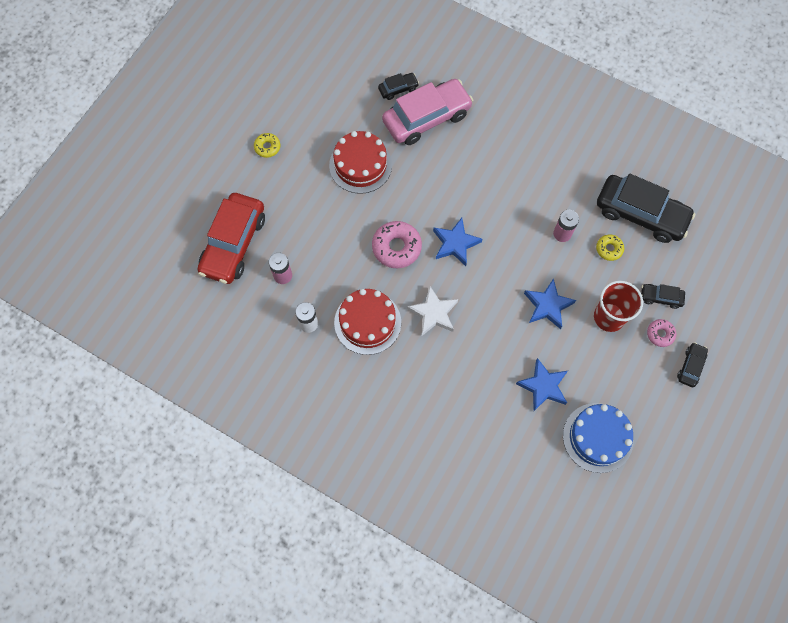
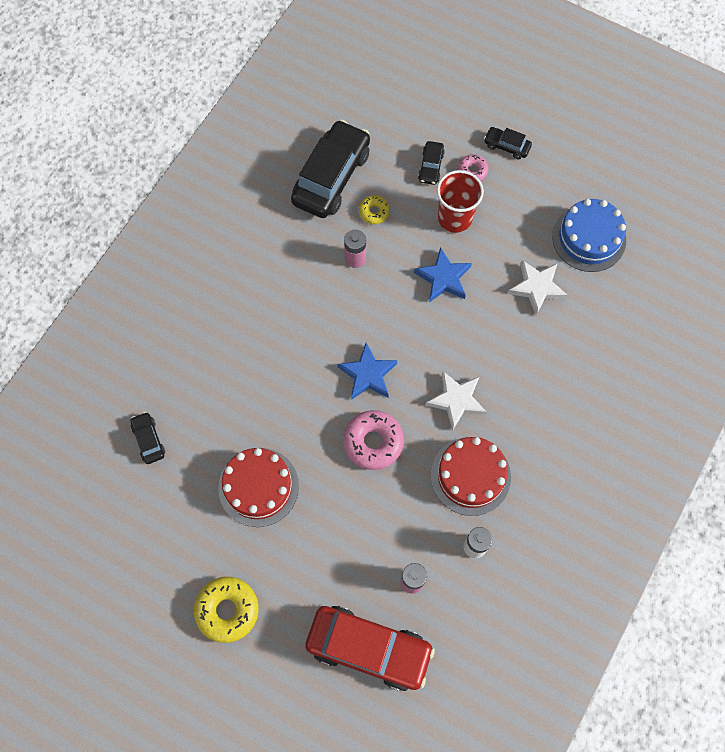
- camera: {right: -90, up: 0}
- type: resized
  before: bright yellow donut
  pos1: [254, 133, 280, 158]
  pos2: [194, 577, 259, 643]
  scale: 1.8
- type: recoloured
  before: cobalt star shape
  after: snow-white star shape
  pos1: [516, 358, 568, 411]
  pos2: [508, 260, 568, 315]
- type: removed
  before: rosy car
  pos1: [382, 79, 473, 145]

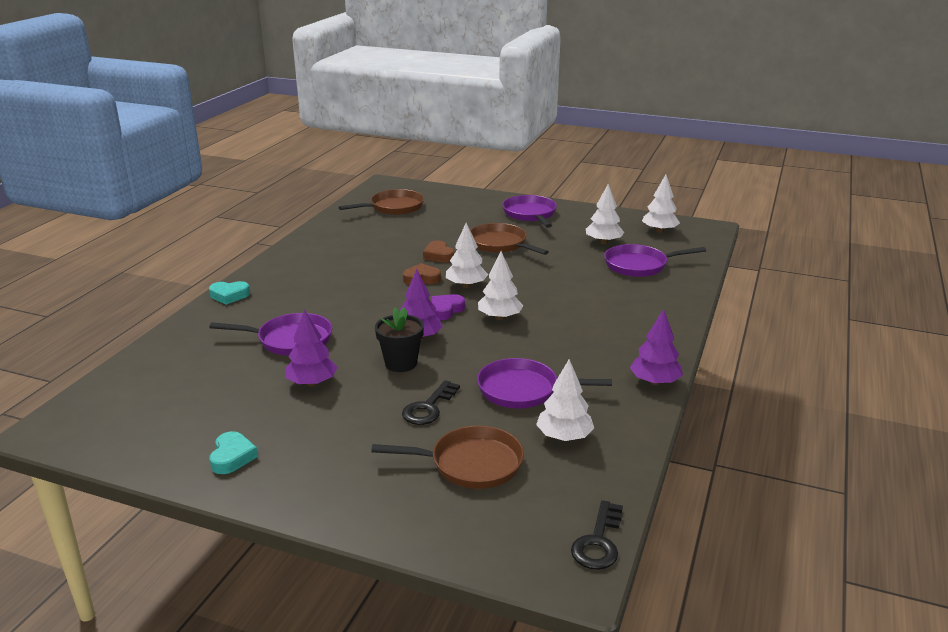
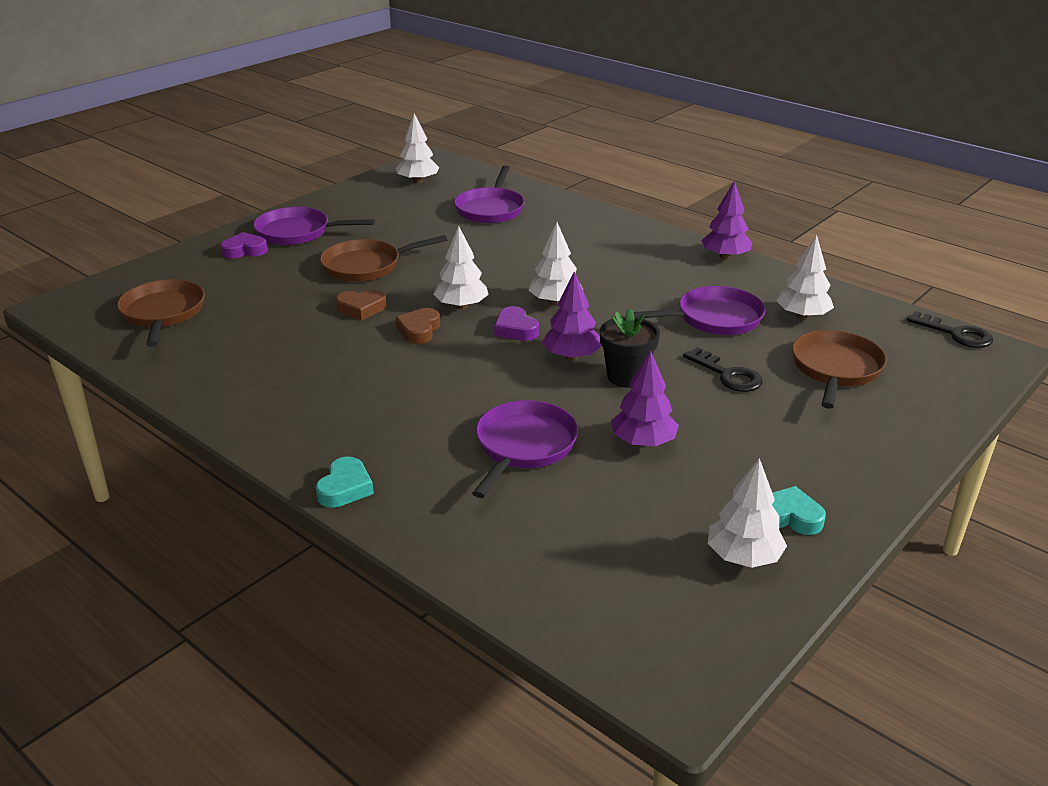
- camera: {right: -70, up: 5}
- type: added
  after: royal purple heart
  pos2: [220, 232, 268, 259]
- type: turned
  before: royal purple frying pan
  pos1: [477, 358, 612, 408]
  pos2: [633, 286, 766, 335]
  turn: -135
- type: moved
  before: snow-white tree
  pos1: [586, 184, 624, 244]
  pos2: [708, 458, 787, 568]

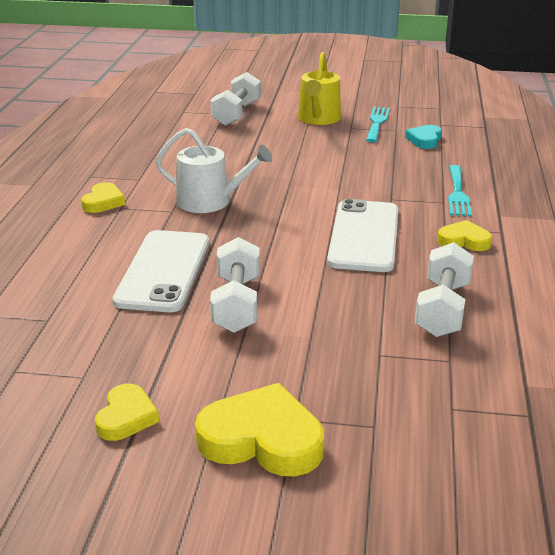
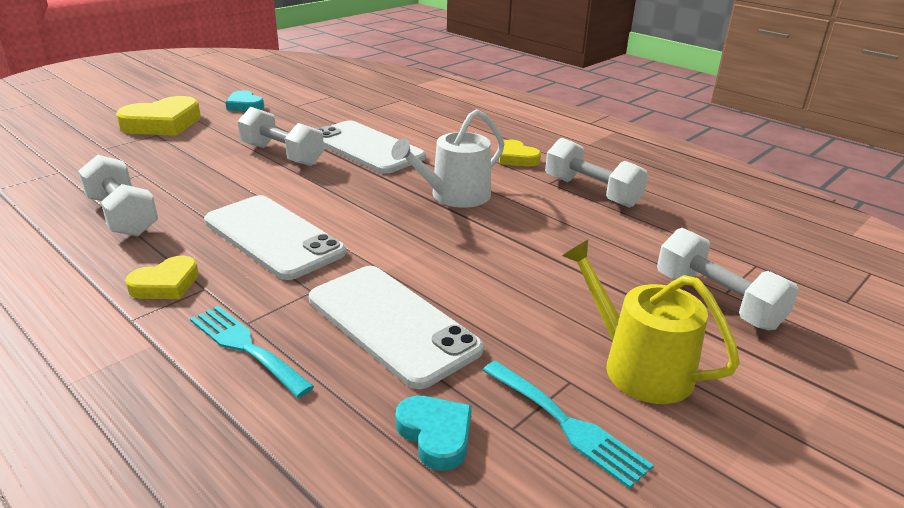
- camera: {right: 125, up: 0}
- type: recoloured
  before: bright yellow heart
  after: aqua heart
  pos1: [95, 384, 159, 441]
  pos2: [225, 90, 264, 111]
- type: added
  after: snow-white smartphone
  pos2: [309, 266, 484, 389]
- type: added
  after: snow-white hand weight
  pos2: [545, 138, 648, 208]

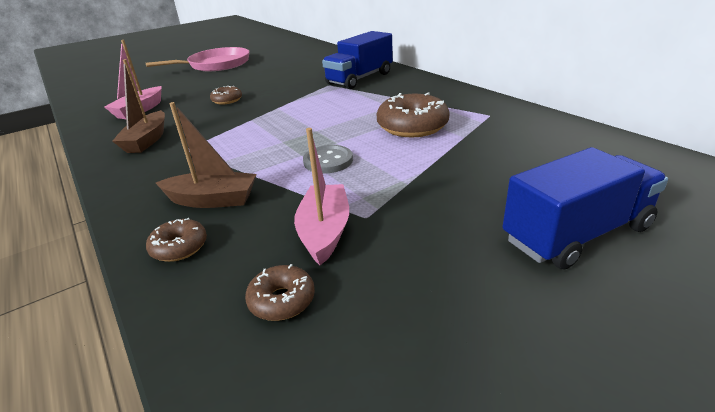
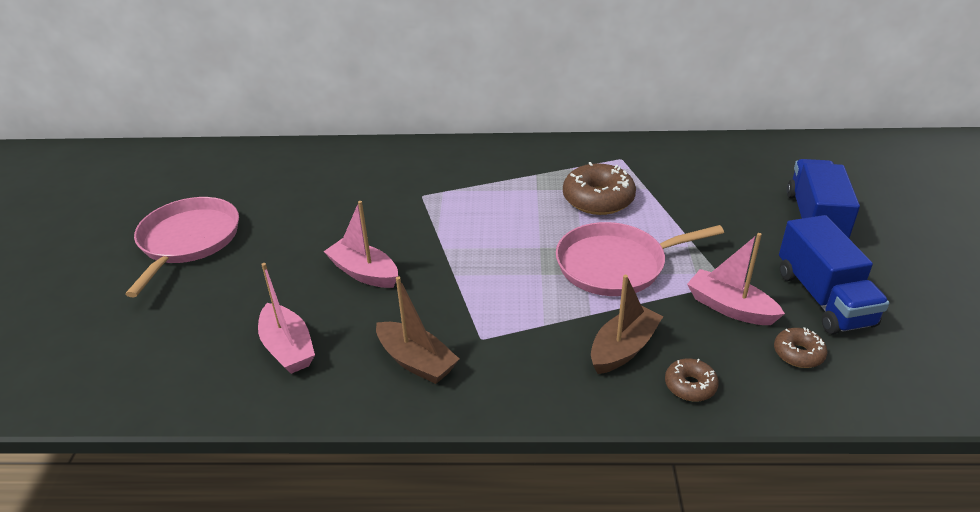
- camera: {right: -55, up: 5}
- type: replaced
  before: dark brown donut
  after: rosy toy boat
  pos1: [210, 86, 242, 104]
  pos2: [324, 201, 398, 288]
- type: replaced
  before: ash-grey sewing button
  after: rosy frying pan
  pos1: [303, 145, 353, 173]
  pos2: [556, 222, 724, 296]
- type: moved
  before: cobalt truck
  pos1: [322, 31, 393, 89]
  pos2: [779, 215, 890, 335]

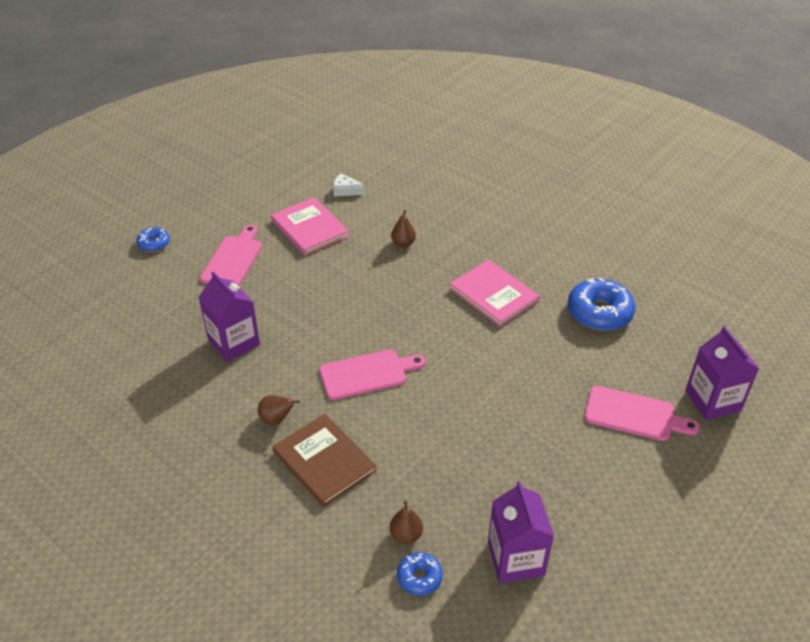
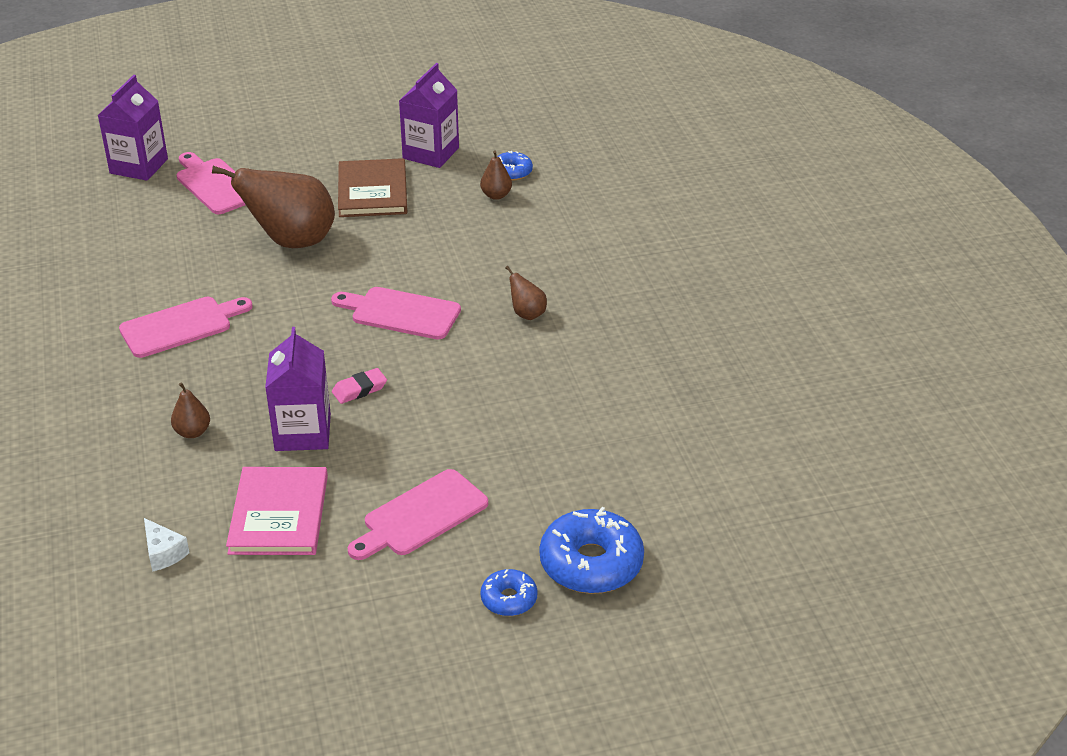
- camera: {right: -145, up: -5}
- type: replaced
  before: rosy book
  after: rosy cutting board
  pos1: [449, 260, 540, 327]
  pos2: [119, 297, 253, 358]
- type: added
  after: dark brown toy pear
  pos2: [212, 166, 335, 248]
- type: moved
  before: royal purple milk carton
  pos1: [198, 271, 260, 362]
  pos2: [265, 327, 331, 451]
- type: added
  after: rosy eraser
  pos2: [332, 368, 387, 404]
- type: moved
  before: dark brown book
  pos1: [273, 414, 377, 507]
  pos2: [338, 158, 407, 217]
- type: moved
  before: cobalt donut
  pos1: [568, 278, 635, 331]
  pos2: [540, 507, 644, 594]

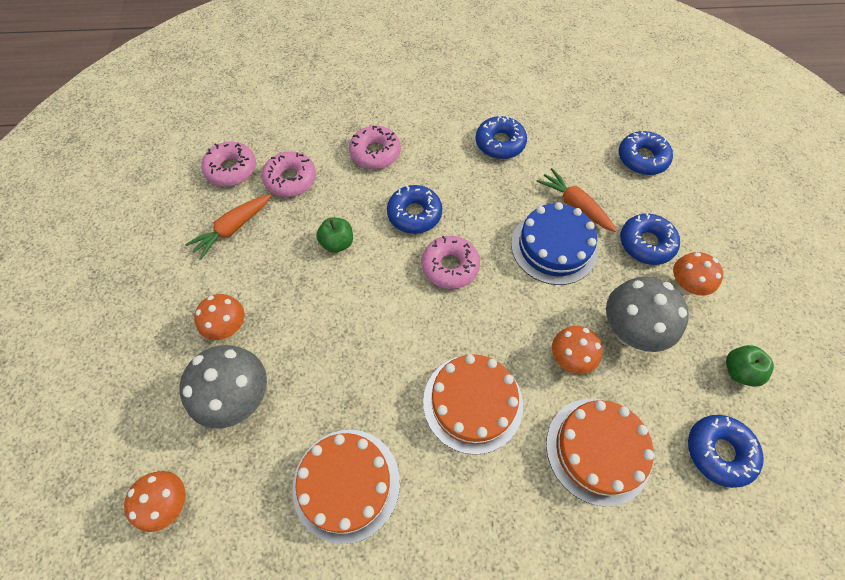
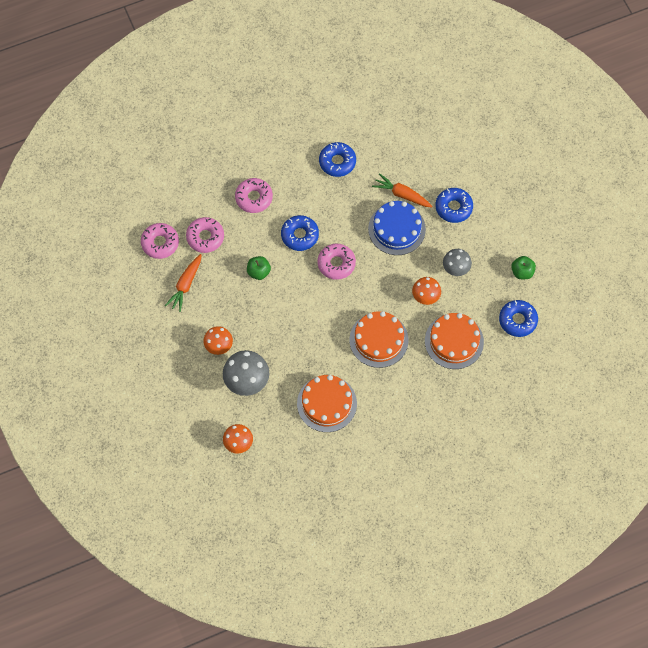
- camera: {right: -20, up: 5}
- type: resized
  before: ash-grey mushroom
  pos1: [606, 277, 689, 352]
  pos2: [443, 249, 472, 276]
  scale: 0.64
- type: removed
  before: cobalt donut
  pos1: [619, 131, 673, 175]
- type: removed
  before: orange-coloured mushroom
  pos1: [673, 252, 723, 296]

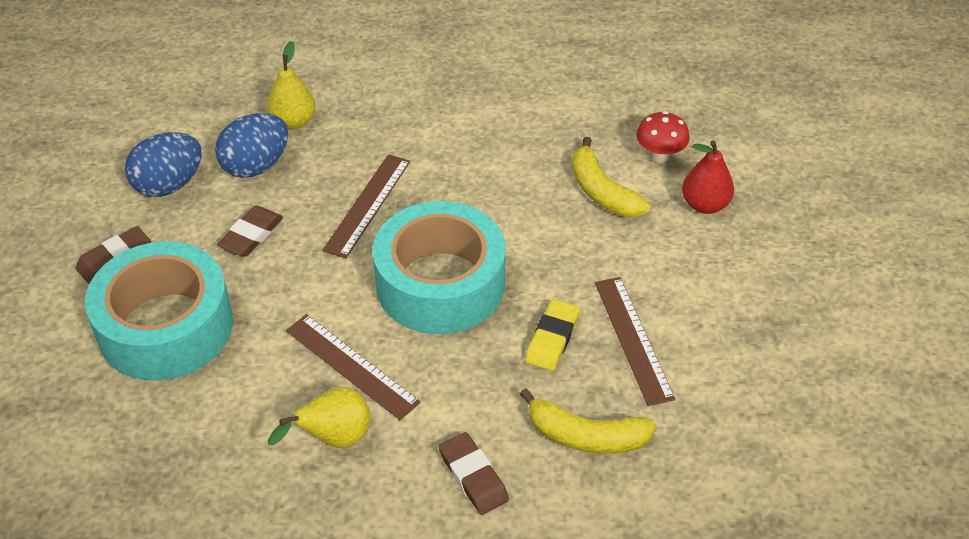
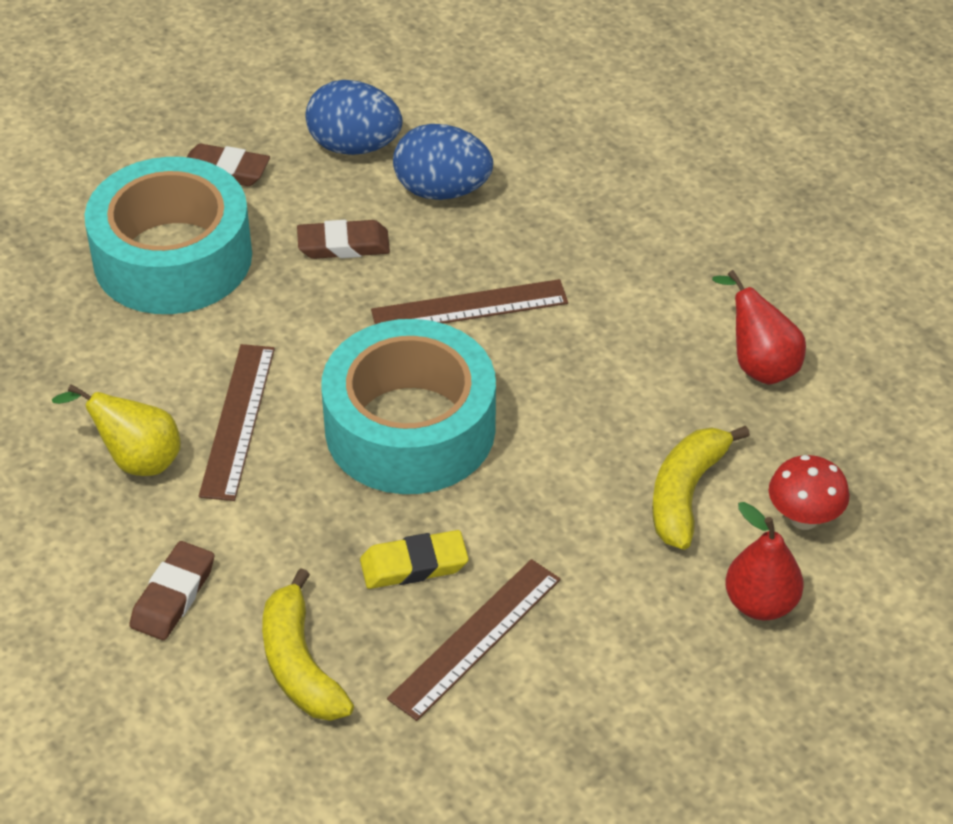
- camera: {right: 55, up: 0}
- type: added
  after: crimson toy pear
  pos2: [712, 270, 806, 385]
- type: removed
  before: bright yellow toy pear
  pos1: [267, 41, 316, 130]

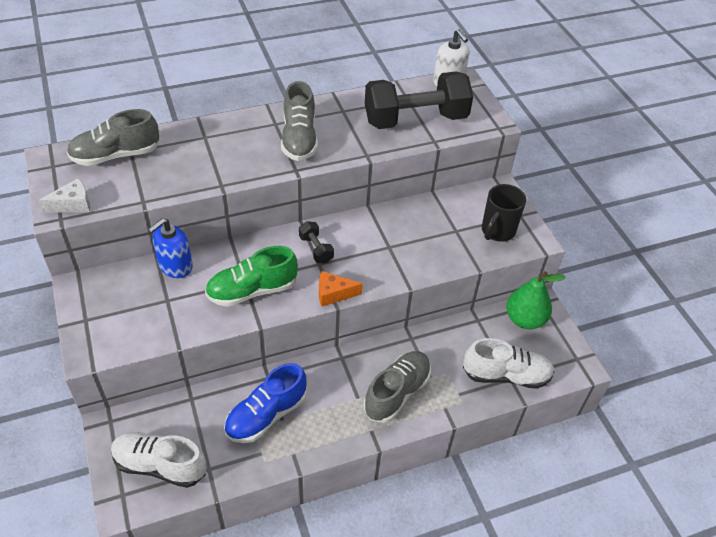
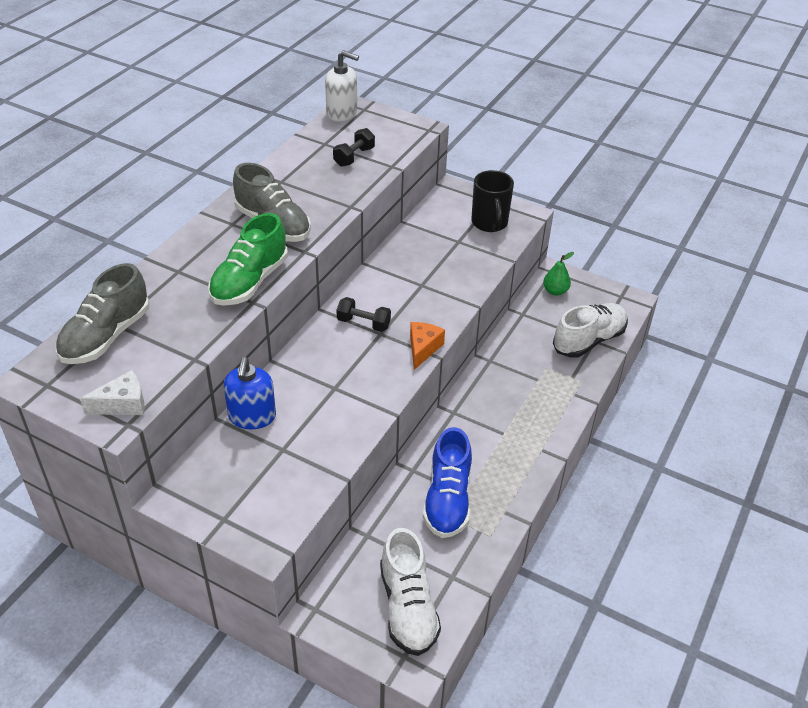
- camera: {right: -40, up: -5}
- type: turned
  before: snow-white cheese wedge
  pos1: [39, 178, 90, 213]
  pos2: [80, 370, 145, 415]
  turn: 45
- type: moved
  before: emerald sneaker
  pos1: [205, 246, 298, 307]
  pos2: [208, 213, 288, 305]
- type: resized
  before: black hand weight
  pos1: [365, 72, 473, 129]
  pos2: [333, 128, 375, 167]
  scale: 0.42
- type: turned
  before: snow-white sneaker
  pos1: [111, 432, 207, 488]
  pos2: [380, 528, 441, 656]
  turn: -75
- type: turned
  before: orange-coloured cheese wedge
  pos1: [319, 271, 362, 306]
  pos2: [410, 322, 445, 370]
  turn: 150
- type: resized
  before: emerald toy pear
  pos1: [506, 271, 566, 329]
  pos2: [543, 252, 574, 296]
  scale: 0.59
- type: removed
  before: ash-grey sneaker
  pos1: [364, 351, 431, 423]

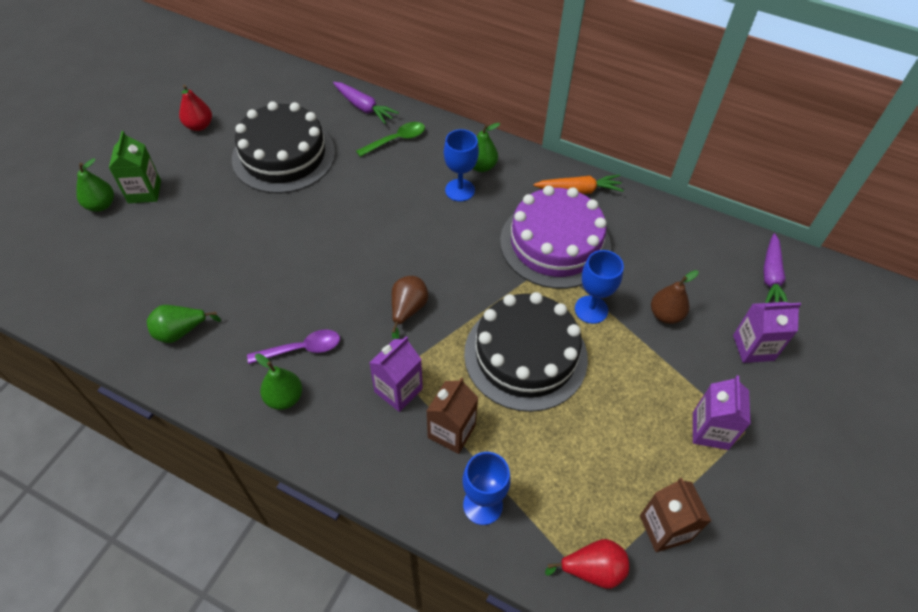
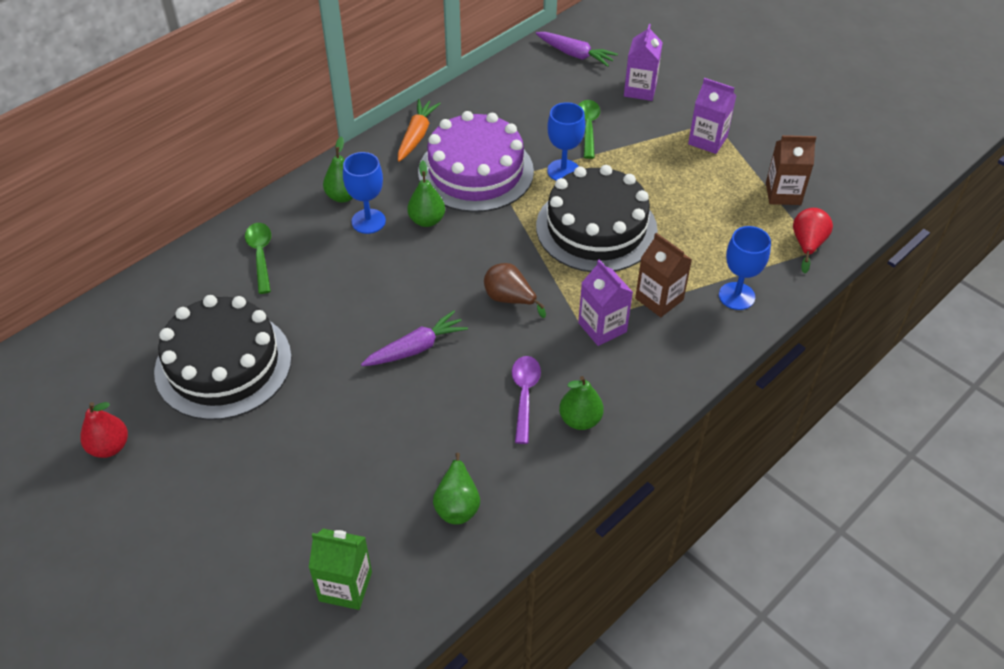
- camera: {right: -70, up: -5}
- type: moved
  before: emerald milk carton
  pos1: [109, 131, 161, 203]
  pos2: [309, 528, 372, 610]
- type: moved
  before: royal purple root vegetable
  pos1: [333, 82, 399, 124]
  pos2: [361, 310, 468, 366]
- type: moved
  before: emerald toy pear
  pos1: [76, 158, 114, 212]
  pos2: [407, 160, 445, 227]
- type: replaced
  before: dark brown toy pear
  after: emerald spoon
  pos1: [651, 270, 699, 324]
  pos2: [579, 100, 600, 159]

